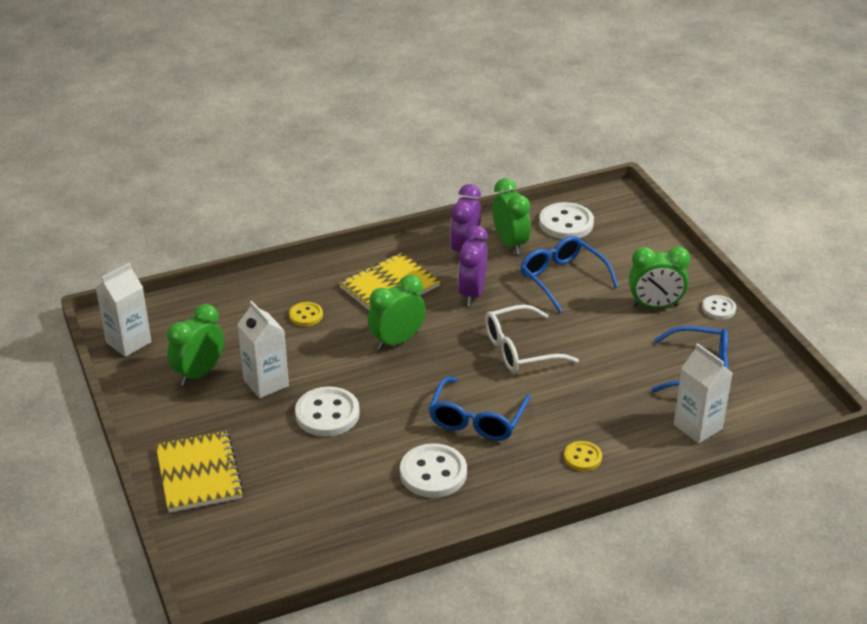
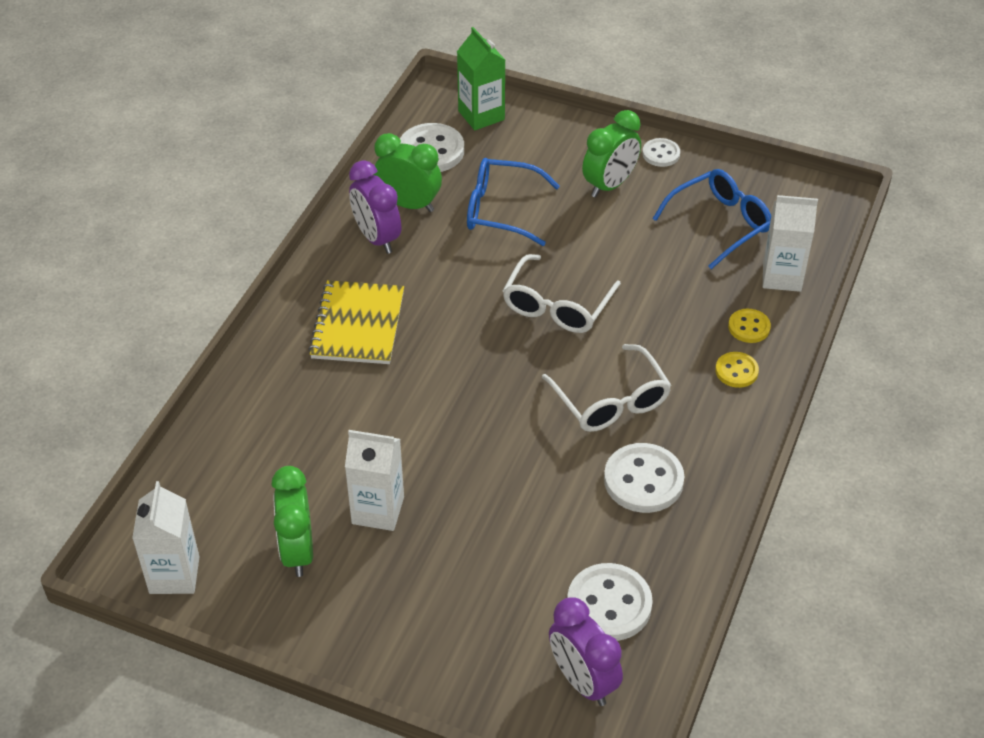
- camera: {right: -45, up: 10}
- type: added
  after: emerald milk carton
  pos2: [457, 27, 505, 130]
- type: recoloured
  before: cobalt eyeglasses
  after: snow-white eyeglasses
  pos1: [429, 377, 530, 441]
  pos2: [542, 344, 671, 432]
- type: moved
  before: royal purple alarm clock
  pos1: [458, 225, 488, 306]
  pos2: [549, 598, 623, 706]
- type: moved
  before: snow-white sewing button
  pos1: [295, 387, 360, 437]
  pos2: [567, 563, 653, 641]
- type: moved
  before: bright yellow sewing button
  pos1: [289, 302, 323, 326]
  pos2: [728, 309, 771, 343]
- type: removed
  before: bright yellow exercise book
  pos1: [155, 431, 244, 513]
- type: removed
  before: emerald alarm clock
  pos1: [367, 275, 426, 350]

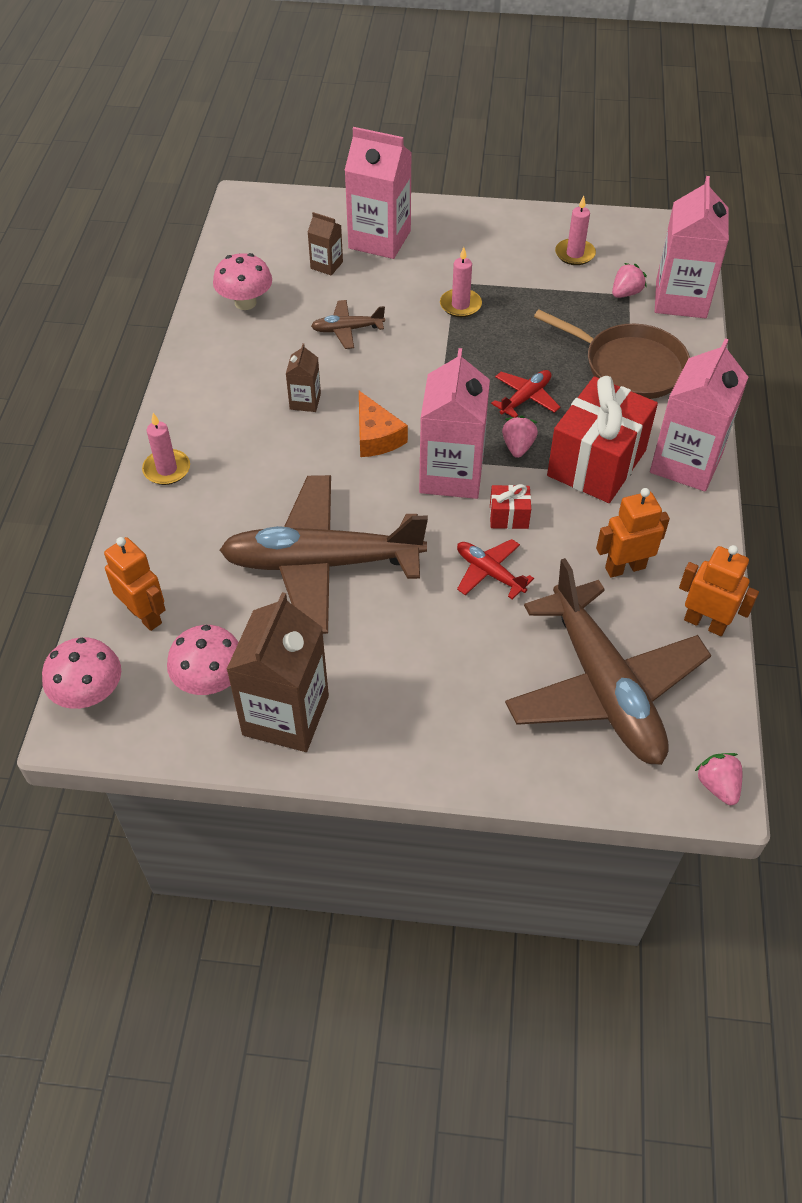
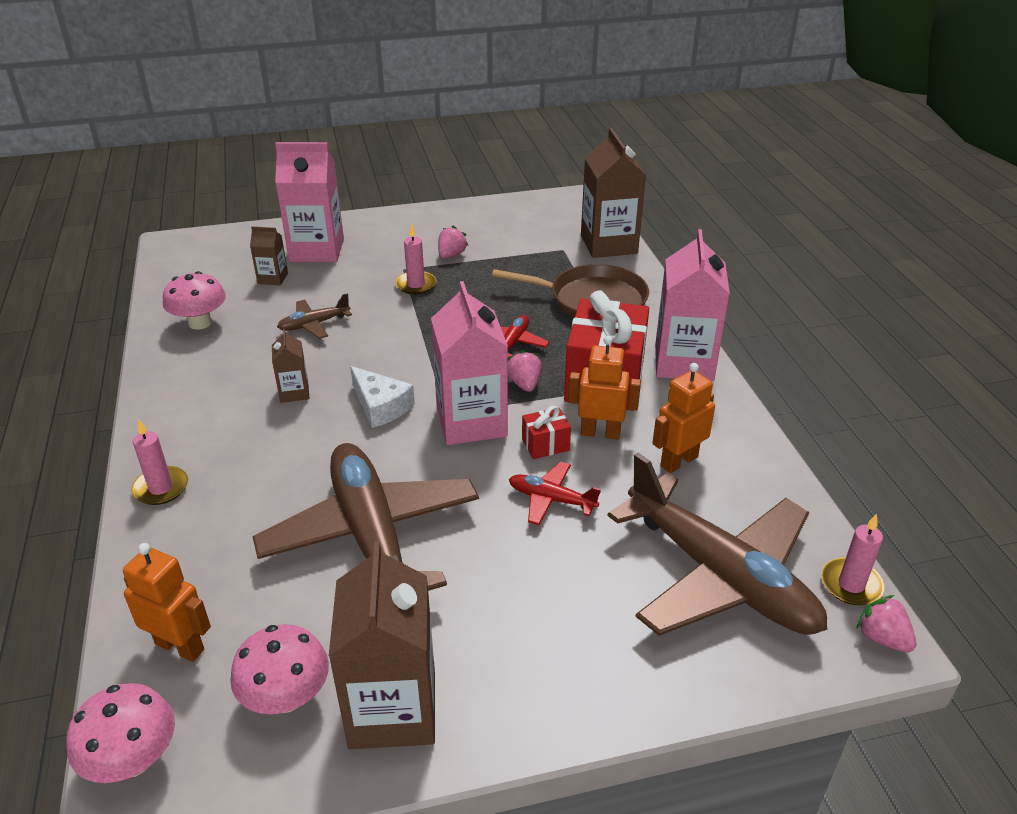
- camera: {right: -20, up: -15}
- type: turned
  before: dark brown aeroplane
  pos1: [220, 475, 428, 634]
  pos2: [252, 443, 479, 591]
  turn: 90
- type: recoloured
  before: orange-coloured cheese wedge
  after: snow-white cheese wedge
  pos1: [359, 391, 408, 457]
  pos2: [350, 366, 415, 428]
- type: moved
  before: rosy strawberry
  pos1: [612, 263, 647, 298]
  pos2: [438, 226, 468, 259]
- type: moved
  before: orange-coloured toy robot
  pos1: [679, 545, 759, 636]
  pos2: [568, 336, 641, 440]
- type: recoloured
  before: rosy milk carton
  after: dark brown milk carton
  pos1: [655, 176, 729, 318]
  pos2: [581, 128, 646, 258]
- type: moved
  before: rosy candle
  pos1: [555, 196, 596, 265]
  pos2: [821, 514, 885, 605]

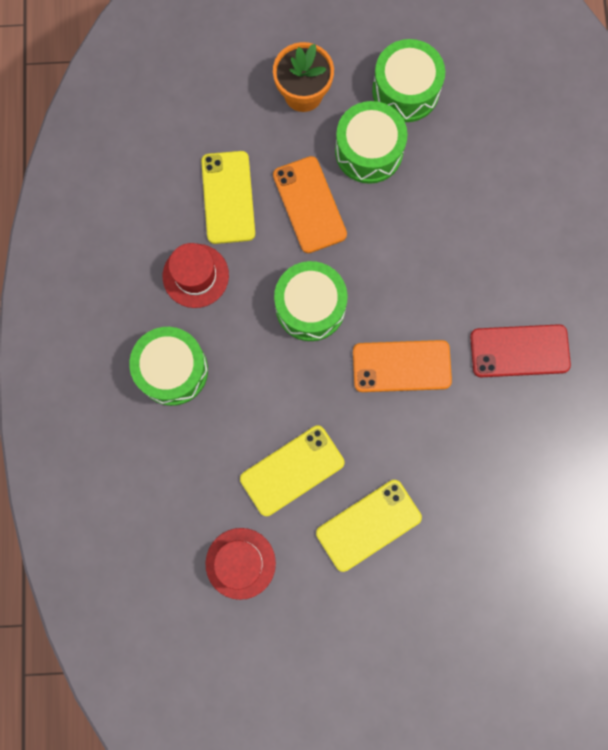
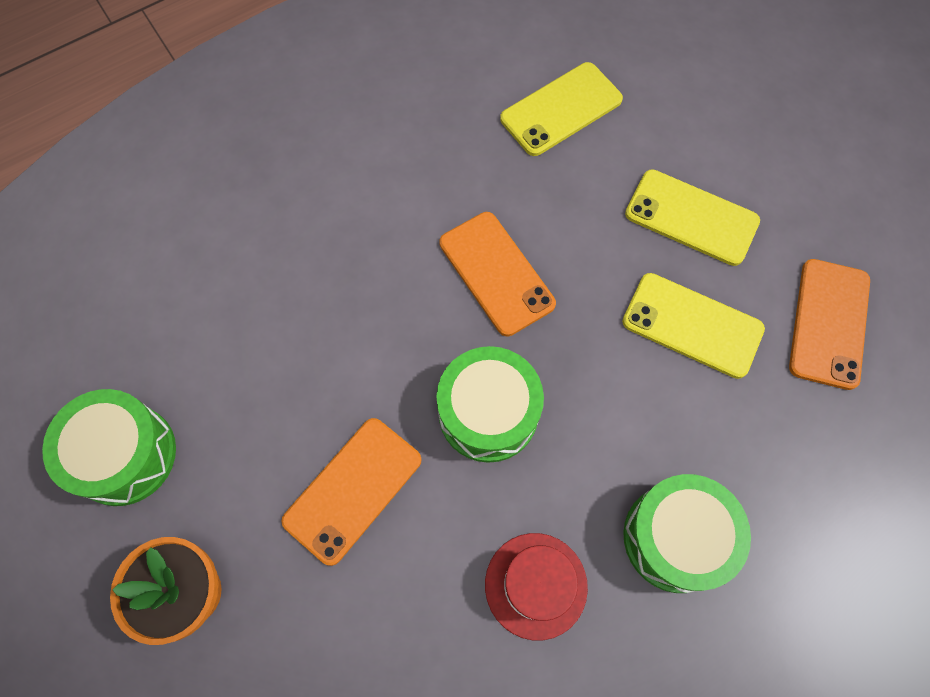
- camera: {right: -120, up: -10}
- type: moved
  before: bright yellow smartphone
  pos1: [201, 151, 255, 244]
  pos2: [500, 62, 623, 156]
- type: replaced
  before: crimson hat
  after: orange-coloured smartphone
  pos1: [205, 528, 276, 600]
  pos2: [789, 259, 870, 390]
- type: removed
  before: emerald drum
  pos1: [335, 101, 407, 184]
- type: removed
  before: crimson smartphone
  pos1: [470, 324, 571, 377]

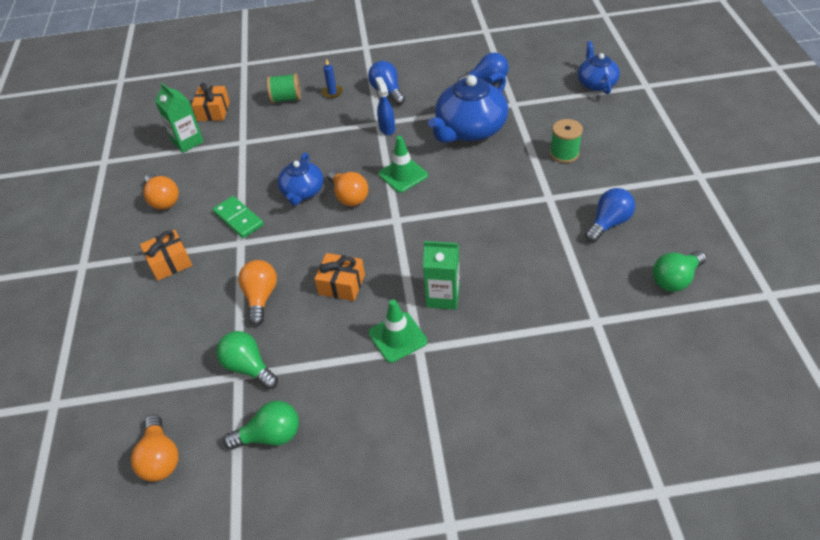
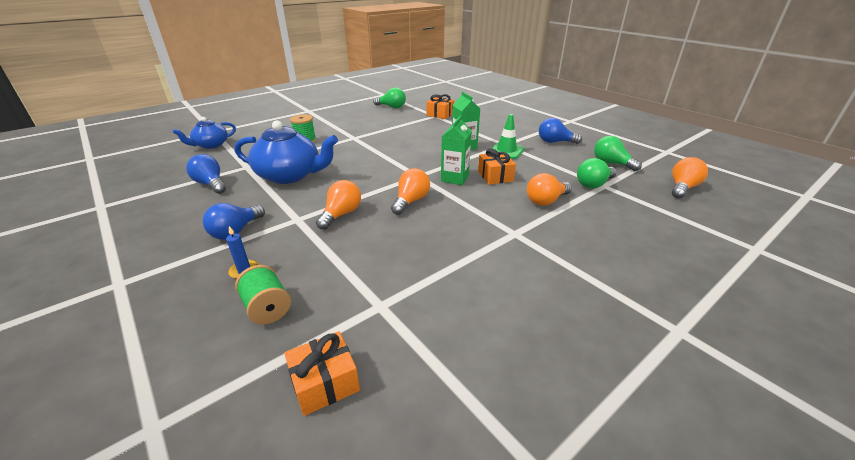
- camera: {right: -125, up: -15}
- type: moved
  before: orange-coloured bulb
  pos1: [143, 174, 179, 210]
  pos2: [316, 180, 361, 230]
- type: moved
  before: orange-coloured wrapped gift
  pos1: [140, 230, 192, 281]
  pos2: [426, 94, 454, 119]
- type: moved
  before: emerald milk carton
  pos1: [155, 83, 204, 153]
  pos2: [441, 115, 472, 185]
- type: moved
  before: cobalt bulb
  pos1: [585, 188, 635, 242]
  pos2: [539, 118, 582, 144]
- type: turned
  before: emerald bulb
  pos1: [216, 331, 278, 389]
  pos2: [577, 158, 617, 188]
  turn: 45
- type: removed
  before: emerald domino tile
  pos1: [213, 196, 264, 238]
- type: removed
  before: cobalt tea pot
  pos1: [277, 152, 323, 206]
- type: removed
  before: cobalt sprayer
  pos1: [376, 77, 395, 135]
- type: removed
  before: emerald traffic cone
  pos1: [378, 136, 428, 193]

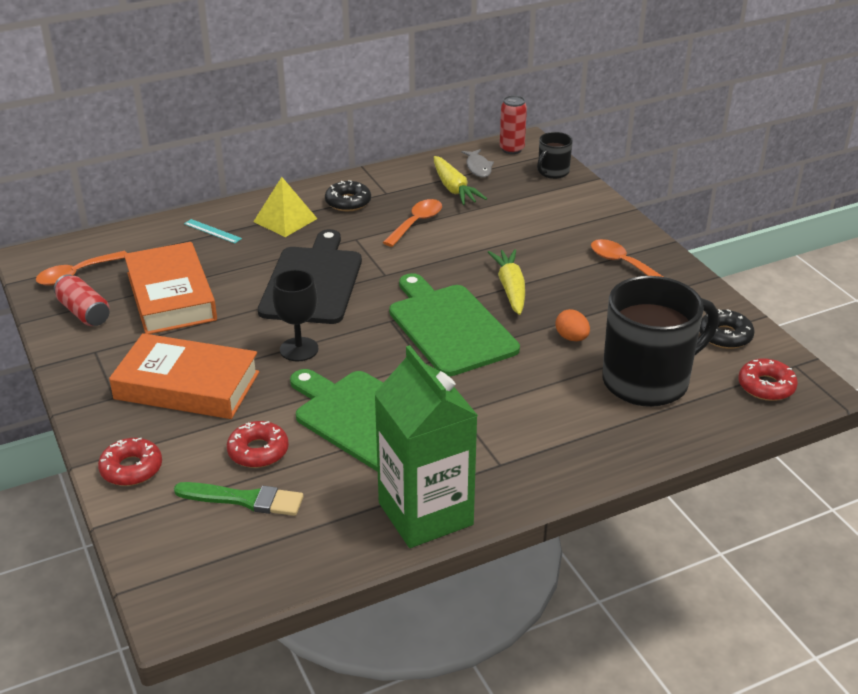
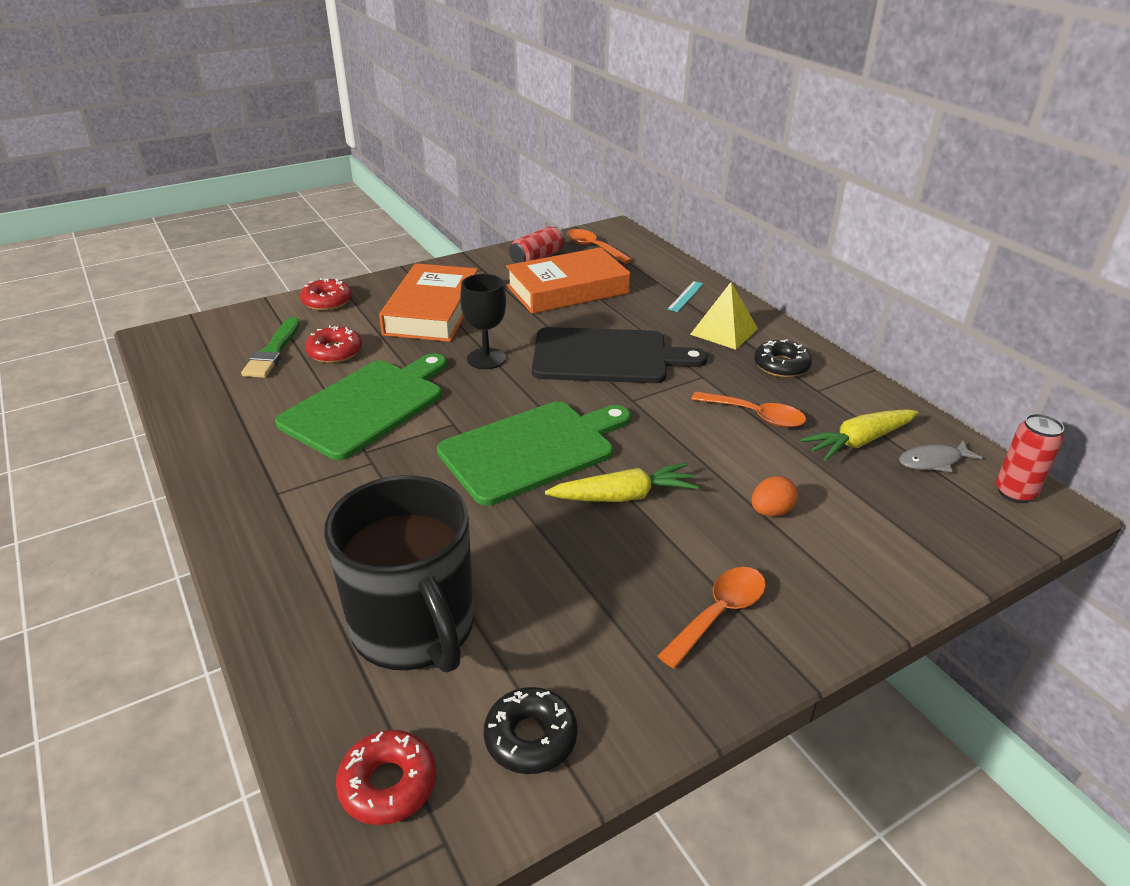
- camera: {right: 85, up: 0}
- type: moved
  before: orange-coloured toy egg
  pos1: [555, 309, 590, 341]
  pos2: [752, 476, 798, 517]
- type: removed
  before: emerald milk carton
  pos1: [374, 345, 478, 548]
- type: removed
  before: black mug
  pos1: [537, 132, 573, 179]

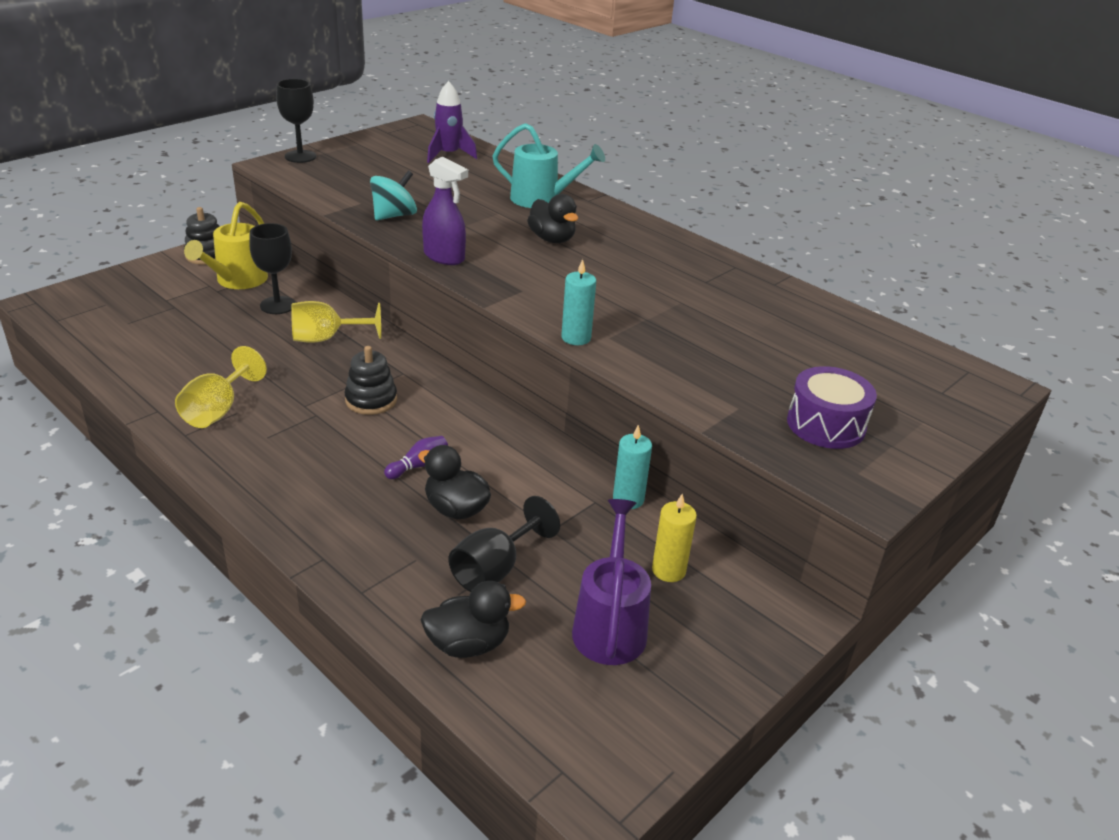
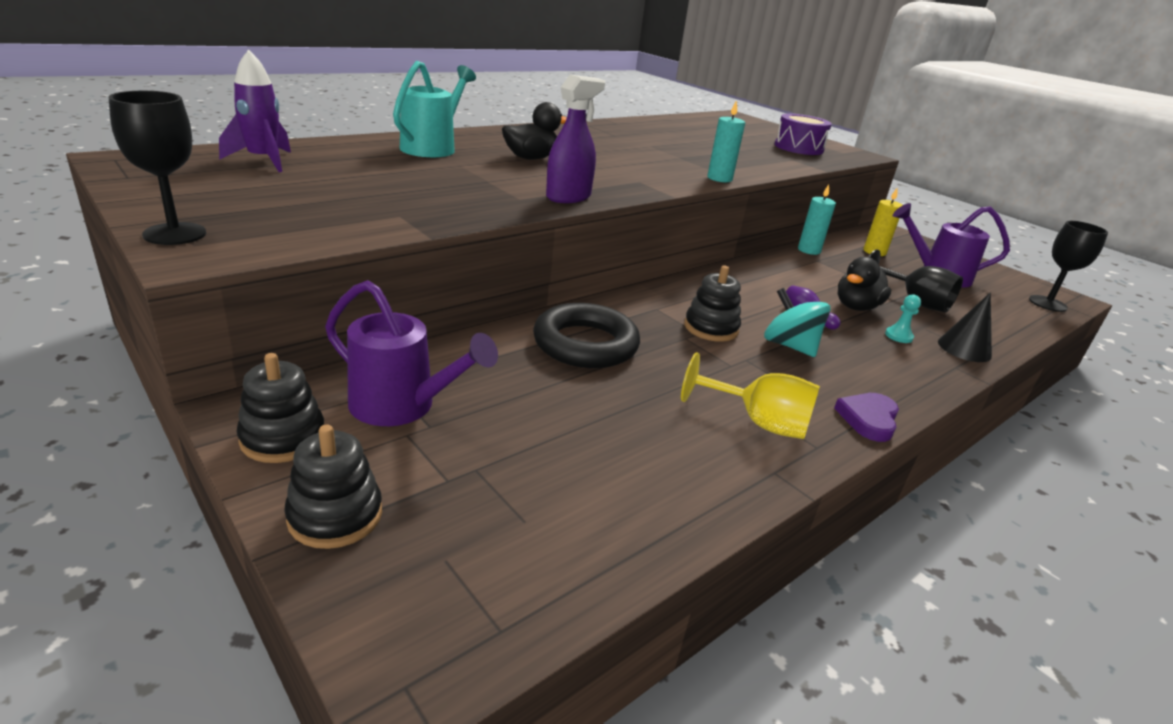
- camera: {right: -85, up: -5}
- type: added
  after: black stacking rings
  pos2: [284, 425, 382, 549]
- type: recoloured
  before: bright yellow watering pot
  after: royal purple watering pot
  pos1: [184, 202, 268, 289]
  pos2: [325, 280, 498, 426]
- type: replaced
  before: bright yellow wine glass
  after: black torus
  pos1: [291, 301, 381, 343]
  pos2: [533, 303, 640, 368]
- type: moved
  before: aqua spinning top
  pos1: [370, 171, 417, 220]
  pos2: [764, 288, 831, 357]
- type: added
  after: royal purple heart
  pos2: [834, 393, 899, 442]
- type: added
  after: aqua pawn
  pos2: [885, 295, 921, 343]
- type: added
  after: black cone
  pos2: [938, 293, 992, 362]
- type: moved
  before: black wine glass
  pos1: [249, 223, 295, 314]
  pos2: [1029, 221, 1108, 312]
- type: removed
  before: black rubber duck
  pos1: [421, 581, 526, 658]

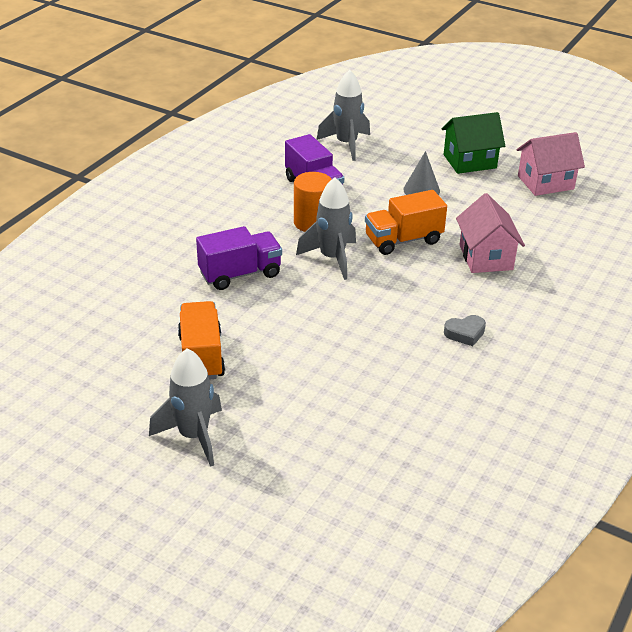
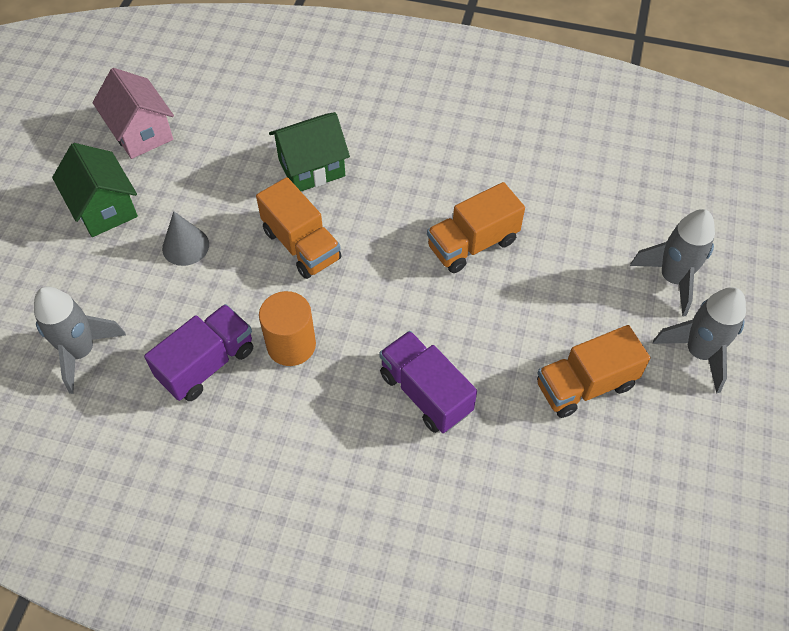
- camera: {right: -105, up: 20}
- type: recoloured
  before: rosy toy house
  after: emerald toy house
  pos1: [456, 193, 525, 273]
  pos2: [269, 112, 350, 191]
- type: added
  after: orange-coloured truck
  pos2: [427, 182, 525, 273]
- type: moved
  before: ash-grey toy rocket
  pos1: [296, 177, 356, 280]
  pos2: [630, 209, 715, 316]
- type: removed
  before: ash-grey heart
  pos1: [444, 315, 486, 346]

